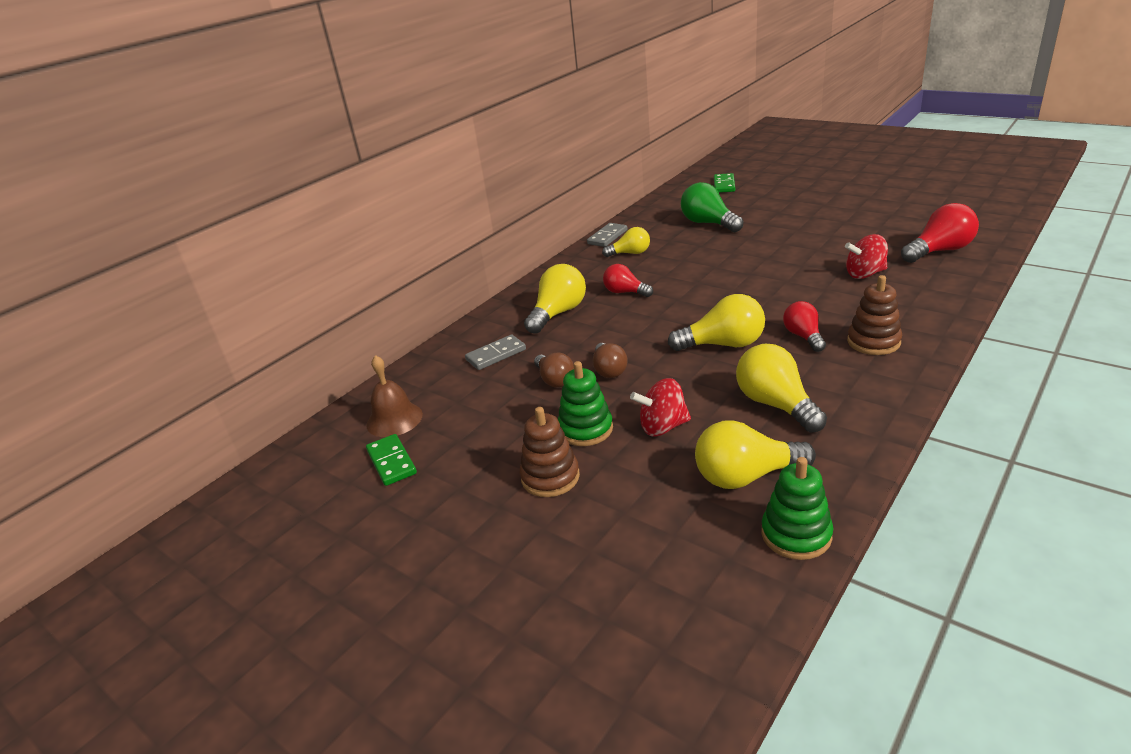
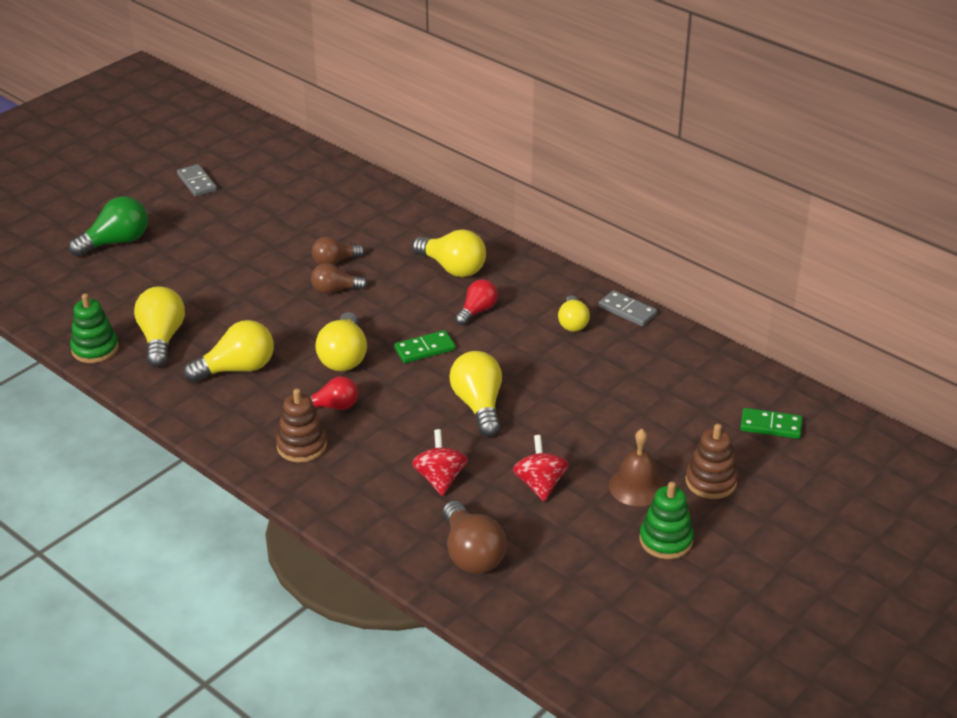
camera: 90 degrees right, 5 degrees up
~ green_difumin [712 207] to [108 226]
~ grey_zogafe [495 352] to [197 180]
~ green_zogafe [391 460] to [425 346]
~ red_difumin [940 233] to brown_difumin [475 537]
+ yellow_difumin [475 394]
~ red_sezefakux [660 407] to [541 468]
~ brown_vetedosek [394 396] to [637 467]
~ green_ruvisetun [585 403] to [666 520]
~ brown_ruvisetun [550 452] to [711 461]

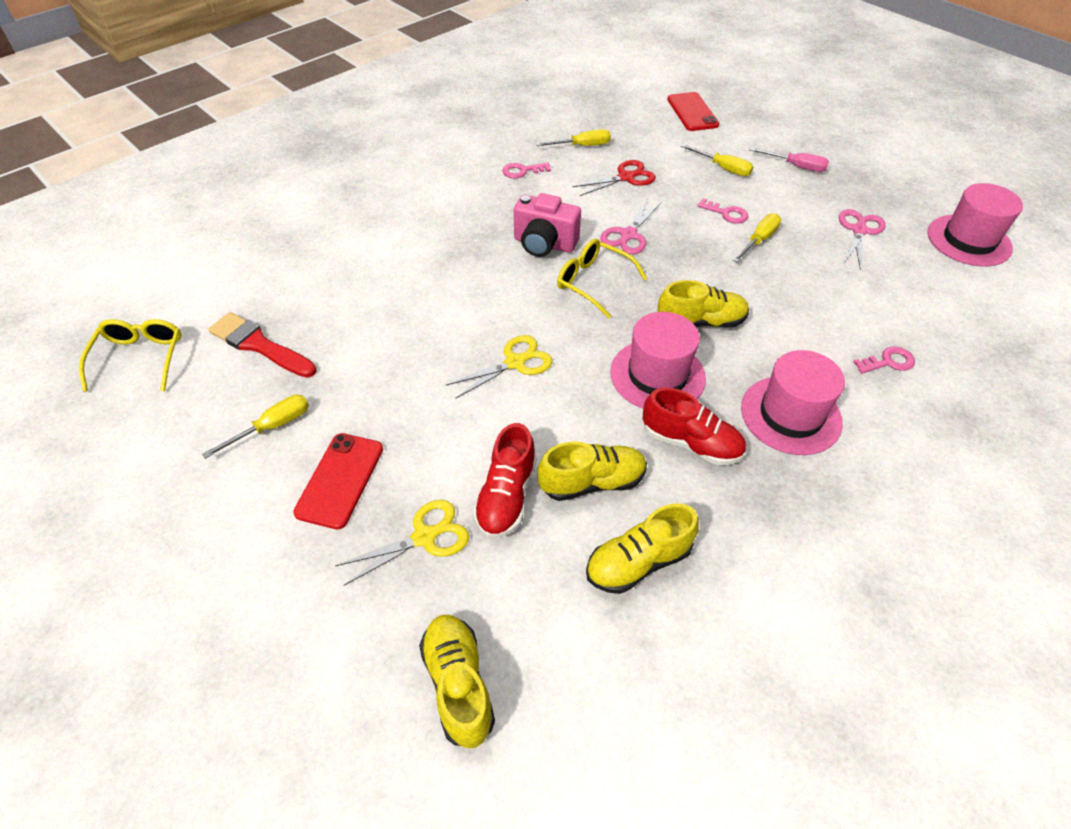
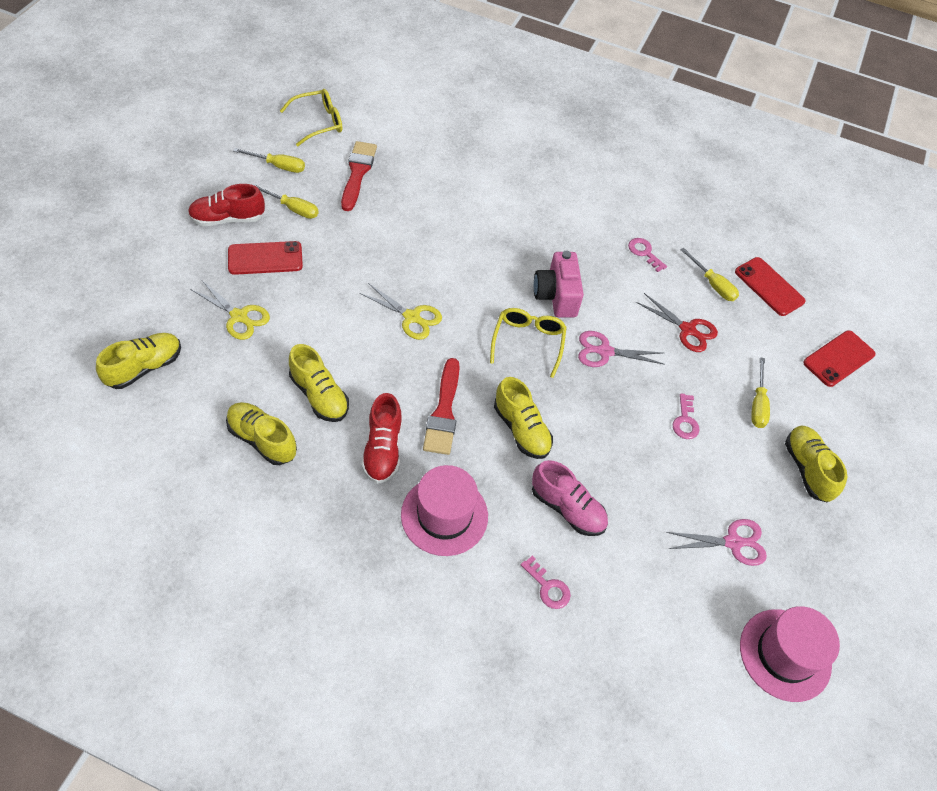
camera: 60 degrees right, 5 degrees up
~ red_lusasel [504 480] to [226 205]
~ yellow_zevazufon [757 237] to [269 160]
~ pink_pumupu [658 360] to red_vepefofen [441 406]
+ pink_lusasel [570 498]
+ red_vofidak [770 286]
~ pink_zevazufon [789 159] to yellow_lusasel [816 464]

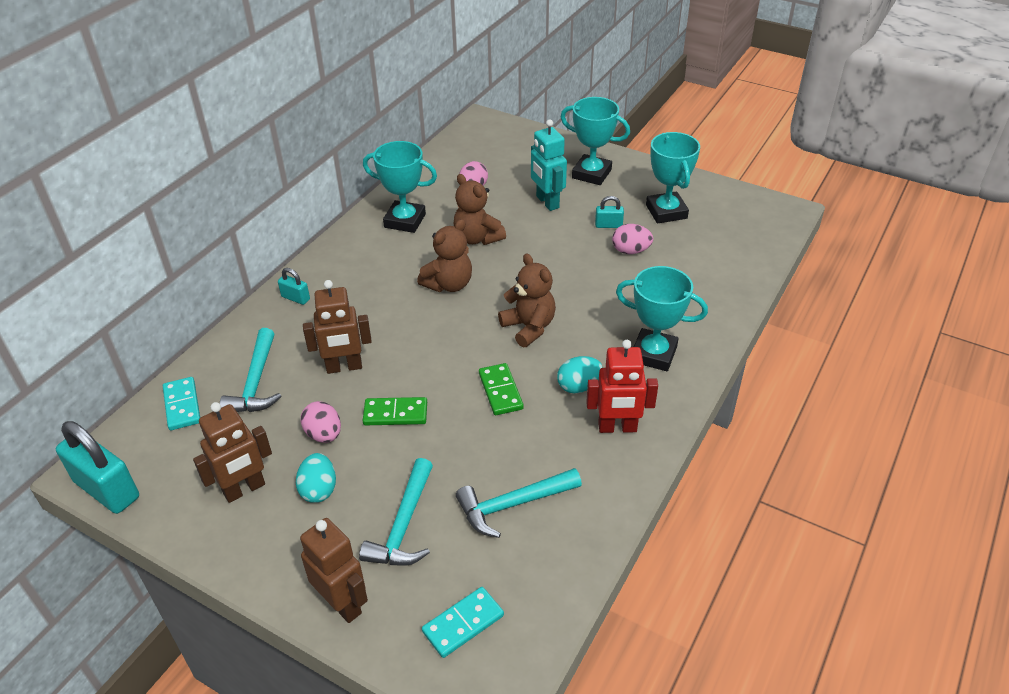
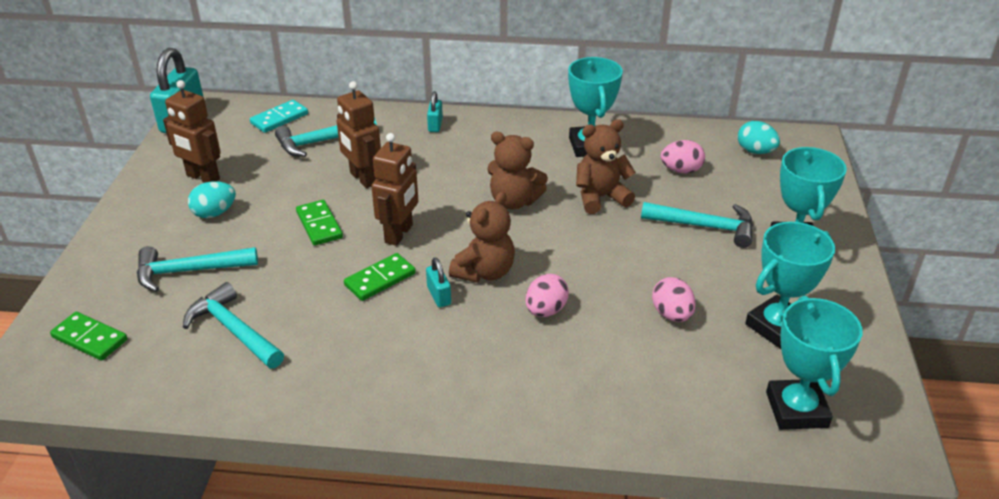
camera: 65 degrees right, 5 degrees down
~ turquoise_zogafe [463 622] to green_zogafe [88 336]
~ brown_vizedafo [334 570] to [394 189]
~ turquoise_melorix [609 212] to [438 282]
~ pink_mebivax [320 422] to [547 295]
~ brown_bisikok [480 209] = [606 166] 45 degrees clockwise
~ turquoise_vizedafo [549 165] to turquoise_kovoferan [697 225]
~ turquoise_mebivax [580 375] to [759 137]
~ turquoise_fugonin [662 318] to [814 363]
- red_vizedafo [622 386]

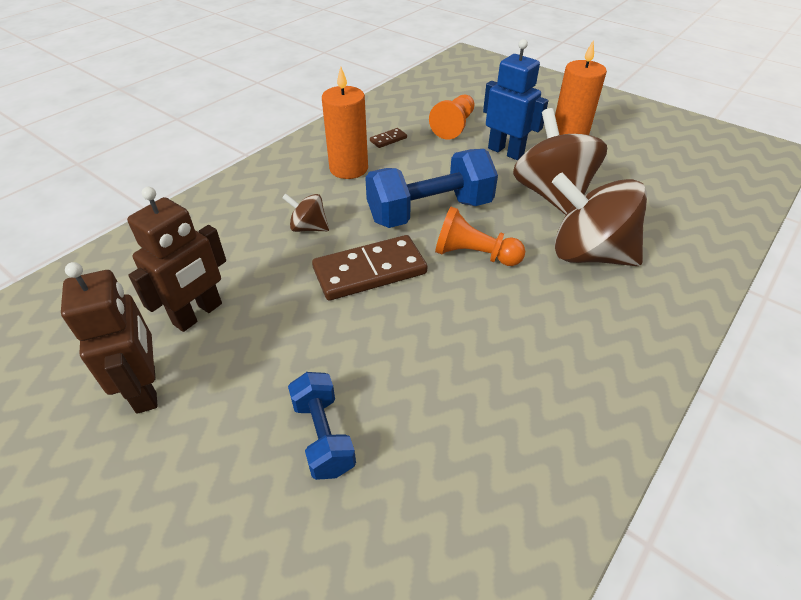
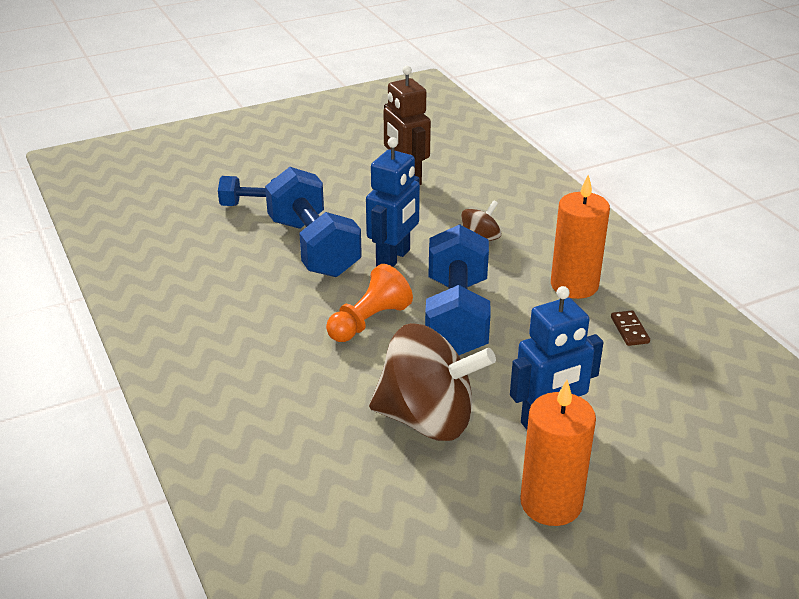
camera: 115 degrees right, 10 degrees down
+ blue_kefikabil [313 222]
~ brown_zogafe [369 267] to blue_vizedafo [393 202]
- brown_vizedafo [109 338]
- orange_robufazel [451 117]
- brown_sezefakux [599 219]

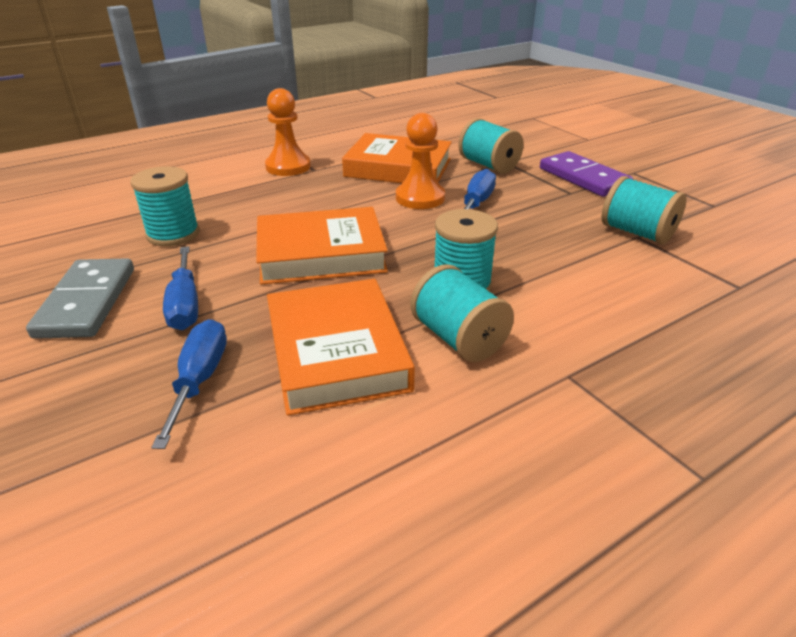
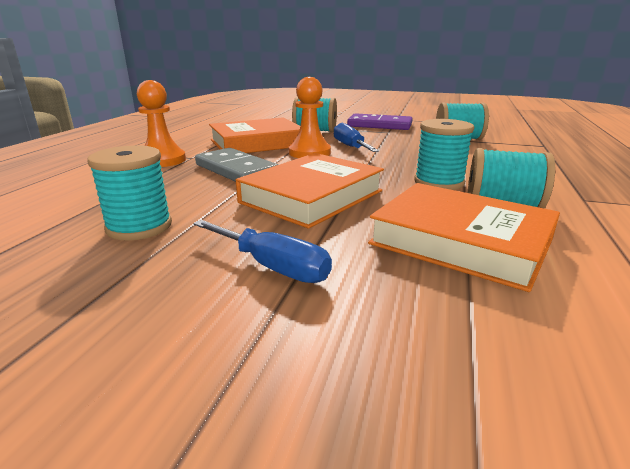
camera: 40 degrees left, 10 degrees down
~ grey_zogafe [80 298] to [236 165]
- blue_zevazufon [189 384]

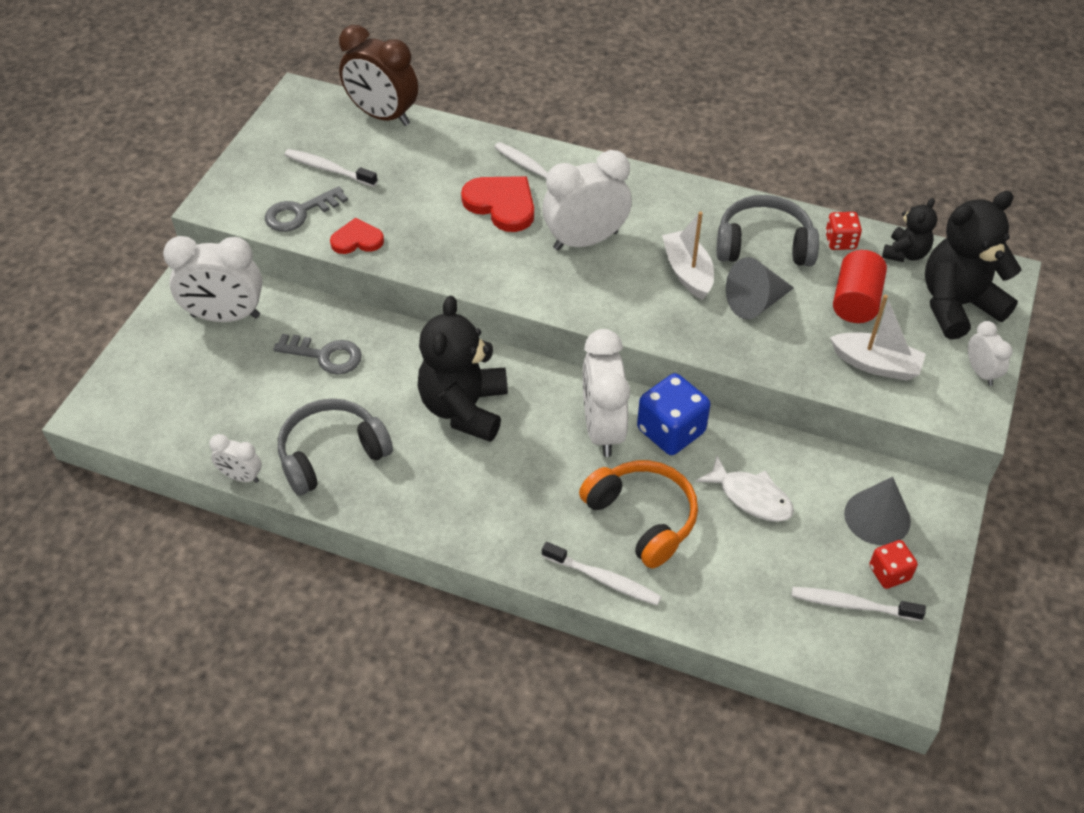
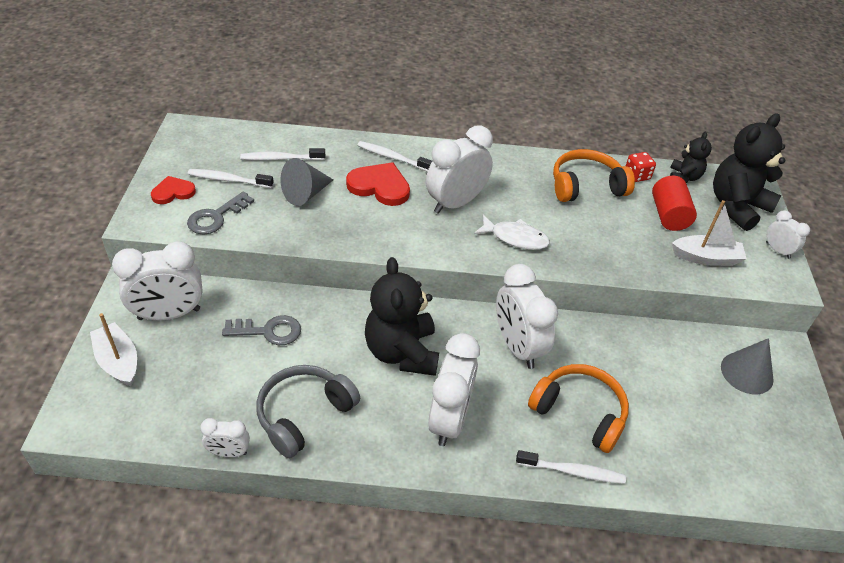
camera: 20 degrees left, 5 degrees down
~ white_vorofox [688 255] to [113 349]
~ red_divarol [357 236] to [173 190]
~ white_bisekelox [858 604] to [282 154]
~ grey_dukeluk [760 288] to [307 182]
+ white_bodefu [454 389]
~ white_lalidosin [745 489] to [512 232]
~ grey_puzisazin [767 230] to orange_puzisazin [594 175]
- brown_bodefu [378 75]
- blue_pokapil [673 414]
- red_pokapil [893 564]

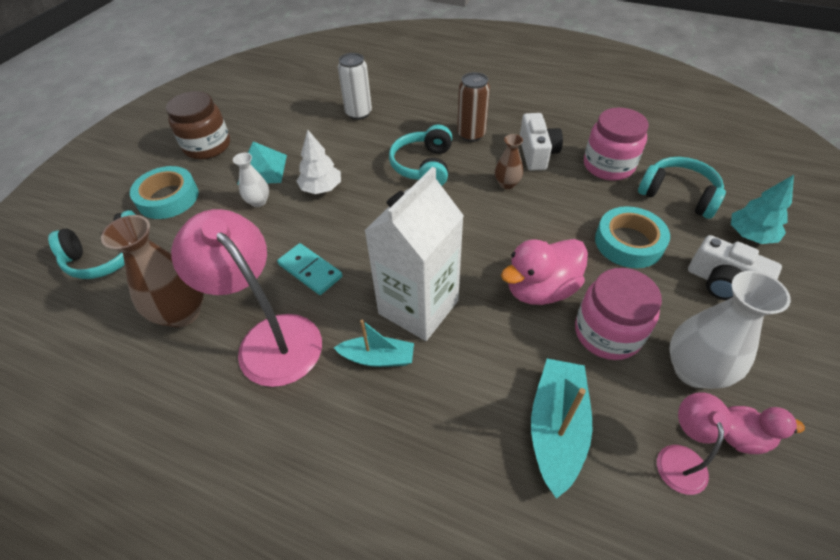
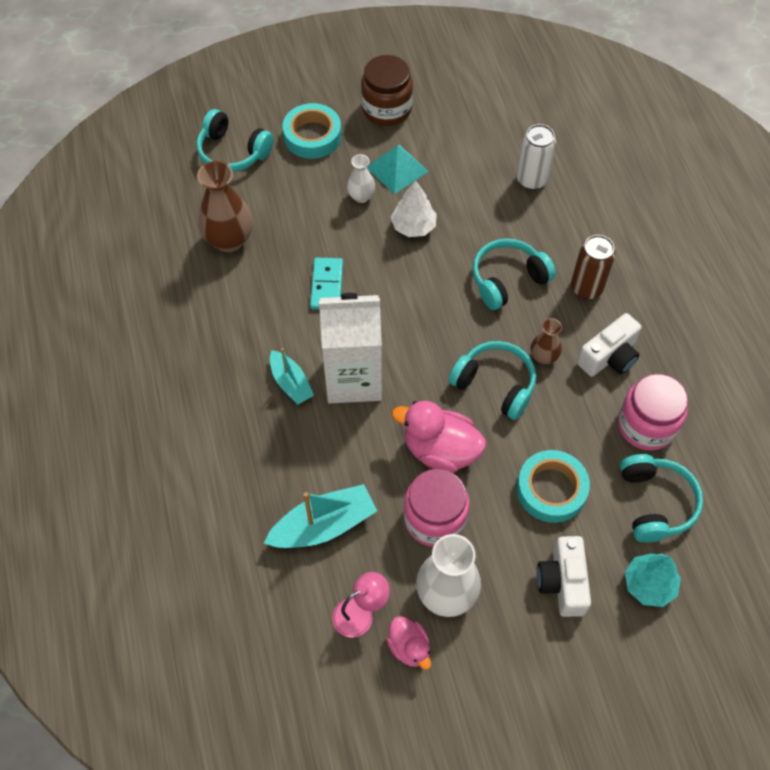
camera: 50 degrees right, 10 degrees up
+ turquoise_puzisazin [492 380]
- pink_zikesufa [246 298]

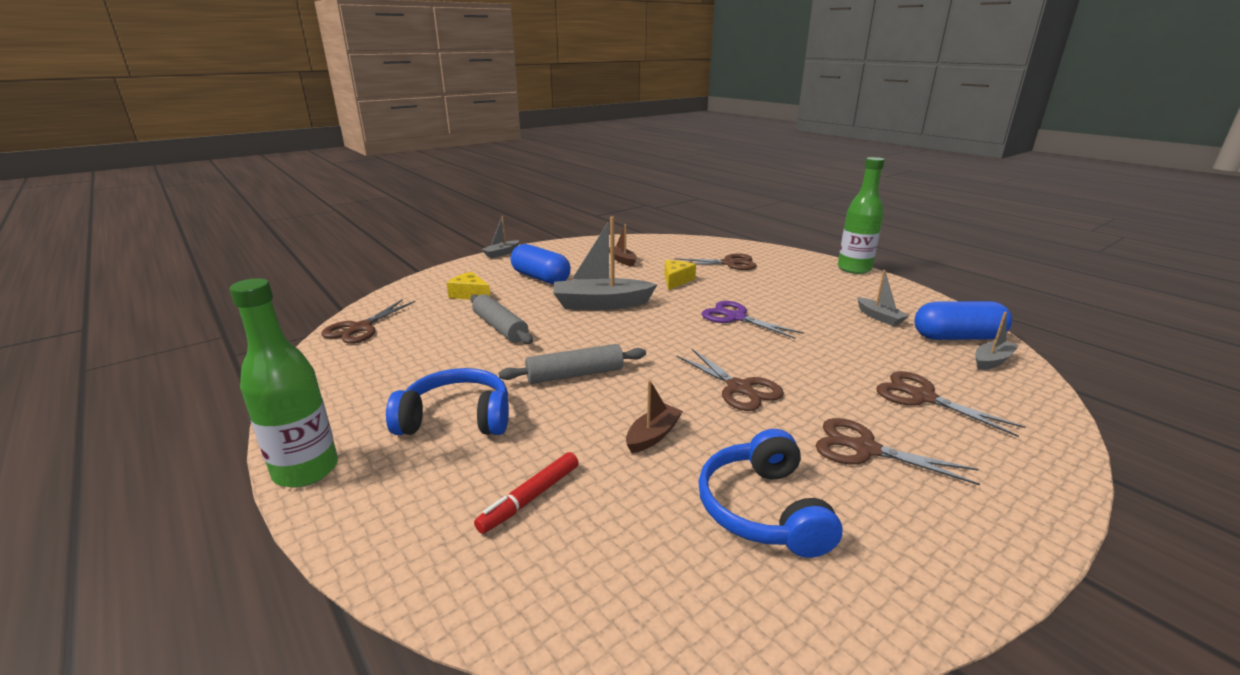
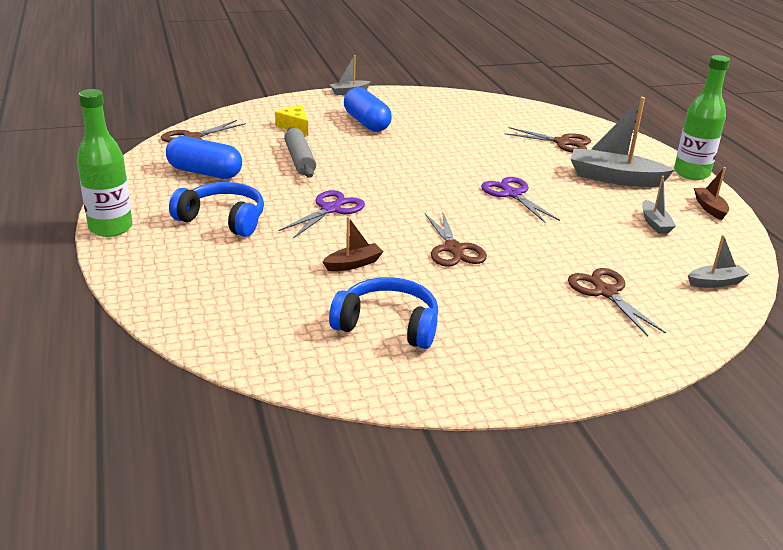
camera: 20 degrees right, 5 degrees up
~ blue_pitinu [963 320] to [204 157]
~ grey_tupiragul [572 364] to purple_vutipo [321 214]
~ blue_puzisazin [770 493] = [383 313] 90 degrees clockwise
~ grey_vorofox [605 263] to [623 142]
~ brown_vorofox [623 245] to [711 193]
- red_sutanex [526 493]
- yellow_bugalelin [680 275]
- brown_vutipo [897 451]

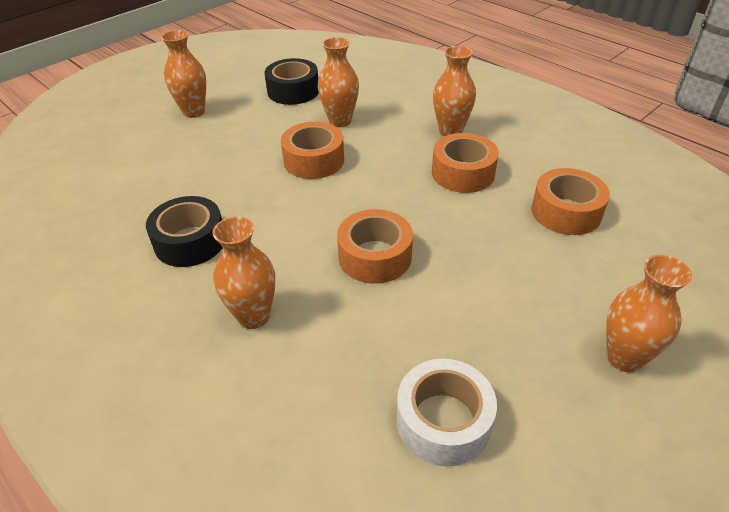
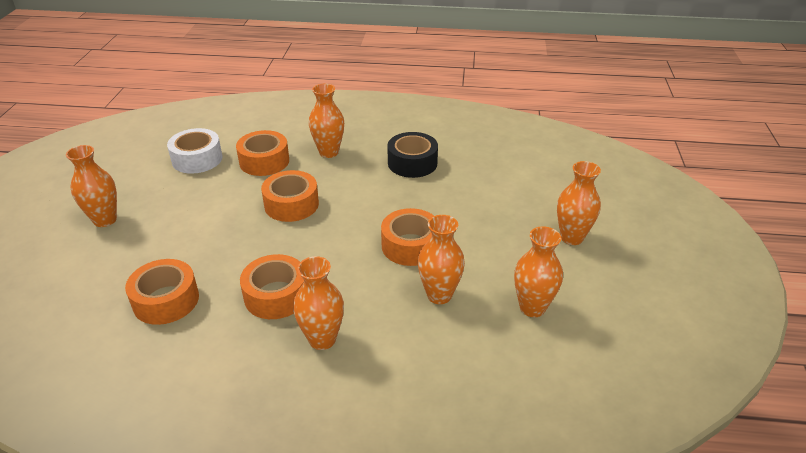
camera: 140 degrees right, 5 degrees down
+ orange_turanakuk [262 153]
~ black_turanakuk [291 81] to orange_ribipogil [538 271]

